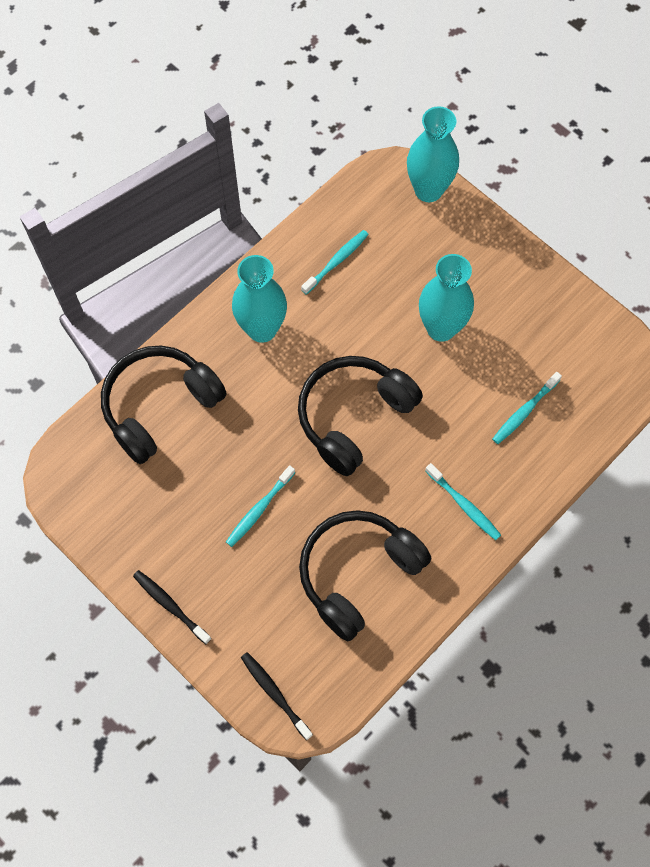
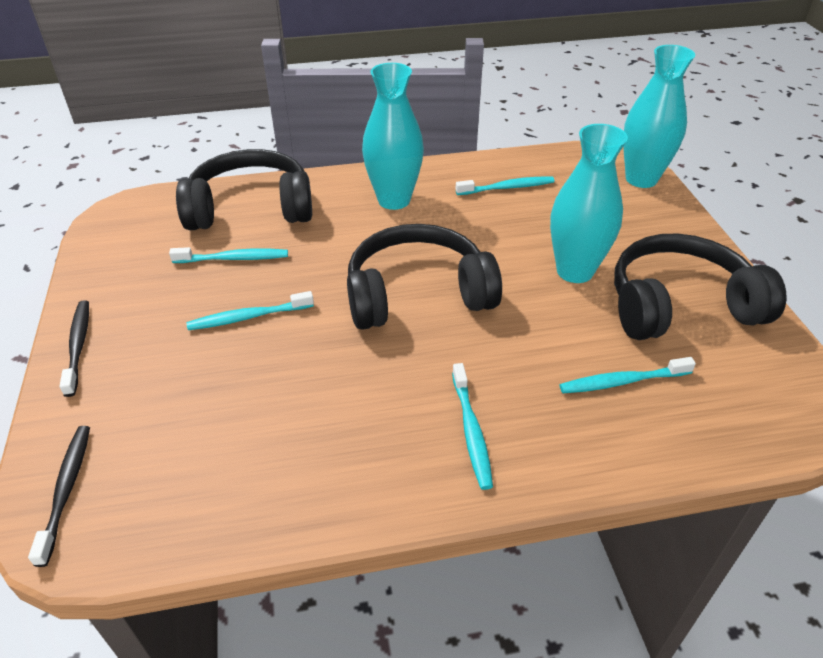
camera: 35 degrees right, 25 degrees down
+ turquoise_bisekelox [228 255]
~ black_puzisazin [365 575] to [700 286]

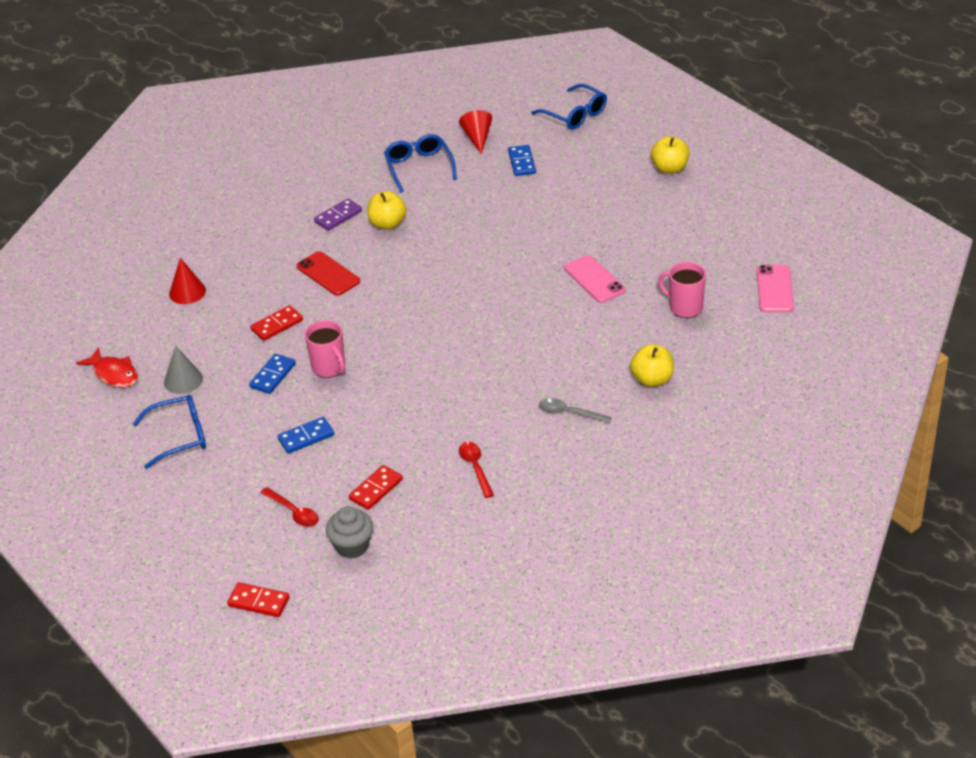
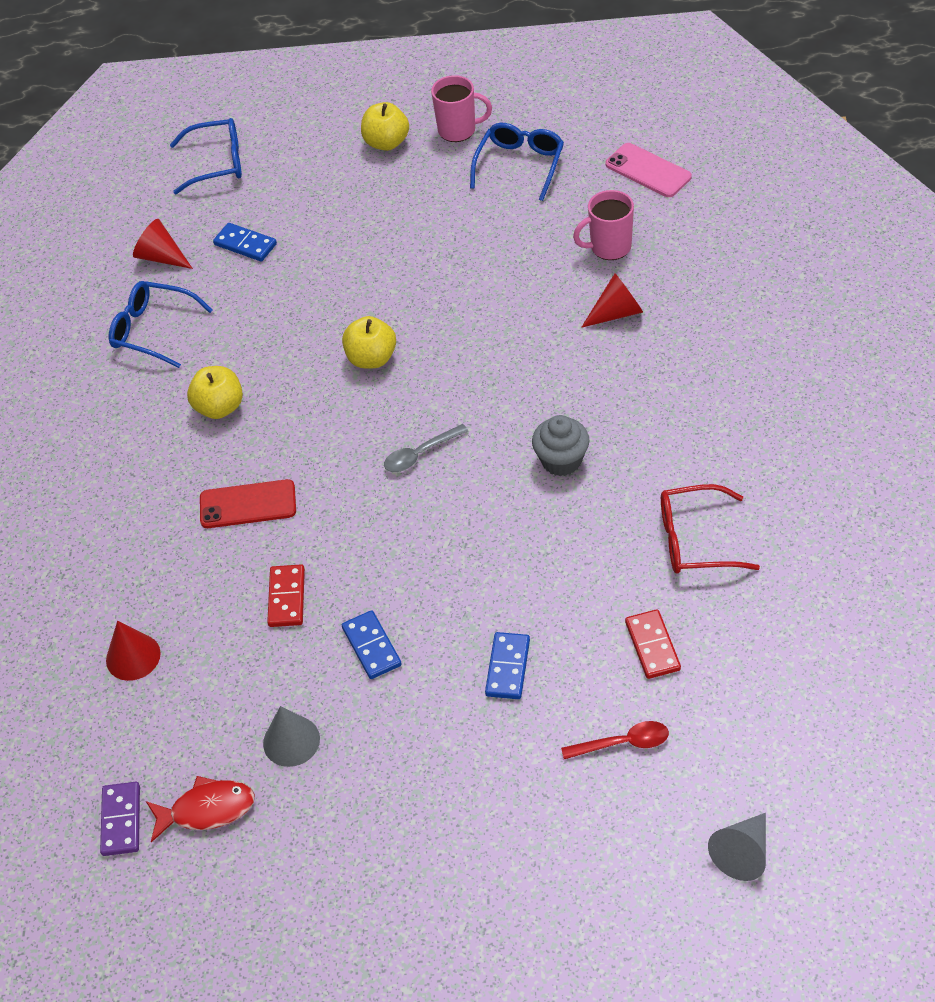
camera: 50 degrees left, 10 degrees up
~ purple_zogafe [338 215] to [120 819]
~ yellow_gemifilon [652 365] to [369 342]
~ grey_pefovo [575 410] to [426 448]
~ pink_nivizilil [325 349] to [461 108]
~ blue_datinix [169 432] to [517 162]
~ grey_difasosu [349 532] to [560 445]
+ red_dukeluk [612 300]
~ red_pefovo [476 470] to red_datinix [710 529]
~ red_zogafe [258 599] to grey_dukeluk [737 847]
- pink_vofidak [594 279]

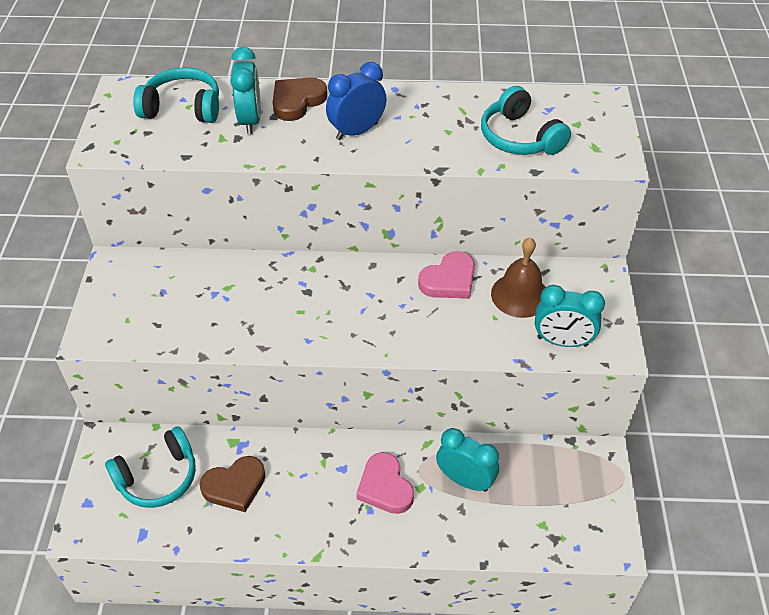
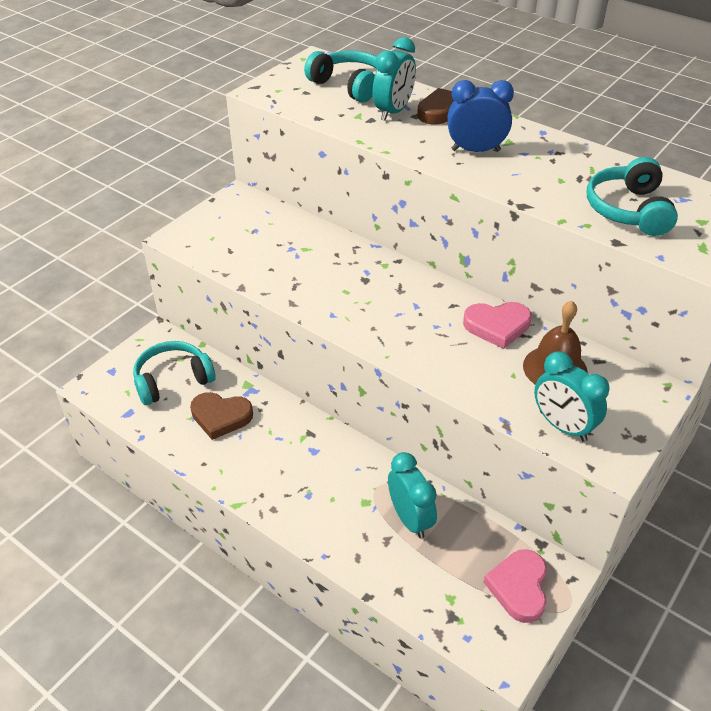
camera: 35 degrees right, 5 degrees down
~ turquoise_puzisazin [150 467] = [174 373] 150 degrees clockwise
~ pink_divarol [385 483] to [515 586]

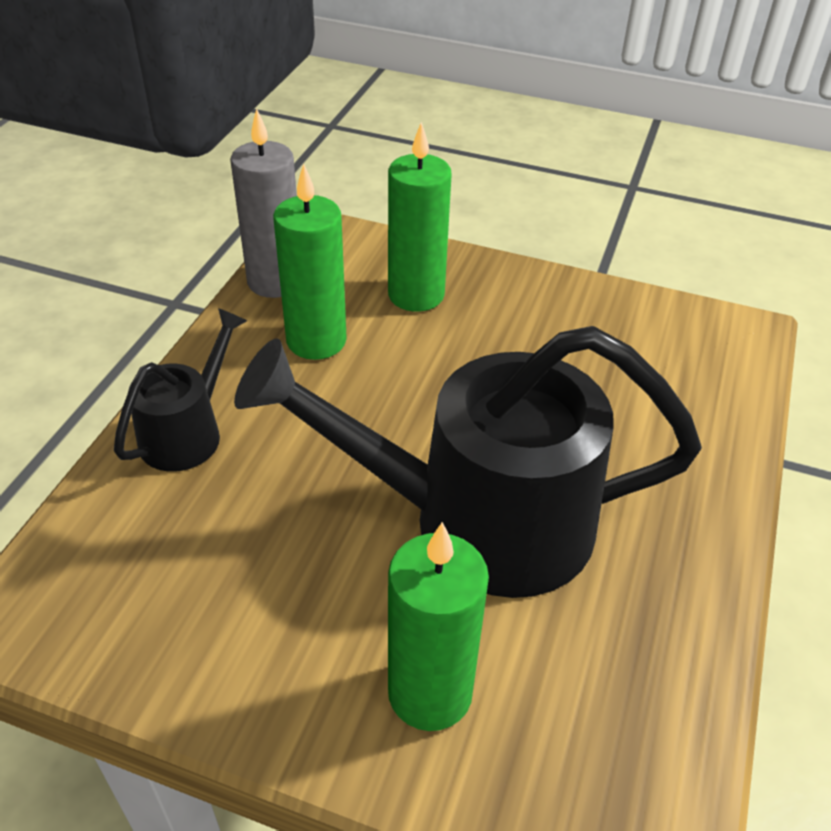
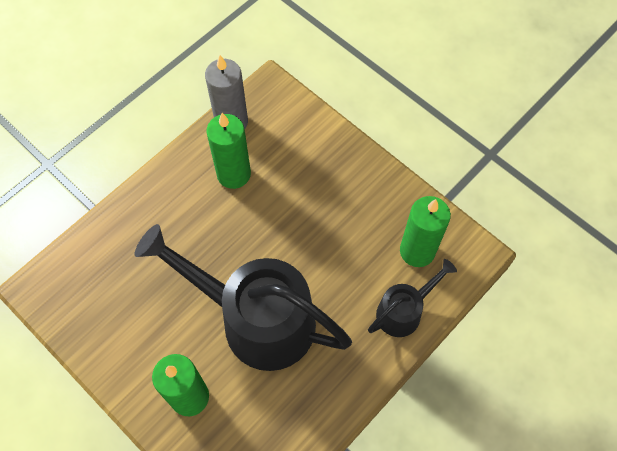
camera: 25 degrees right, 20 degrees up
~ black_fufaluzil [180 390] to [412 298]
~ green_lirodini [420 217] to [425 231]

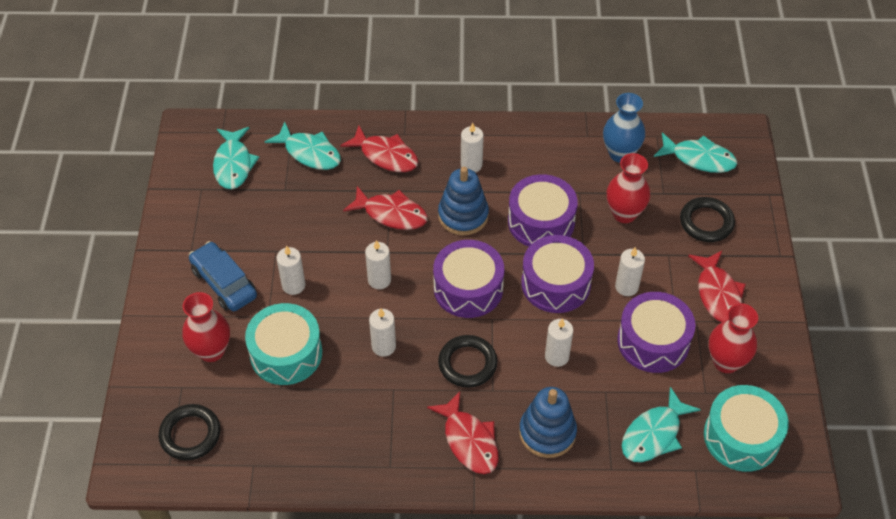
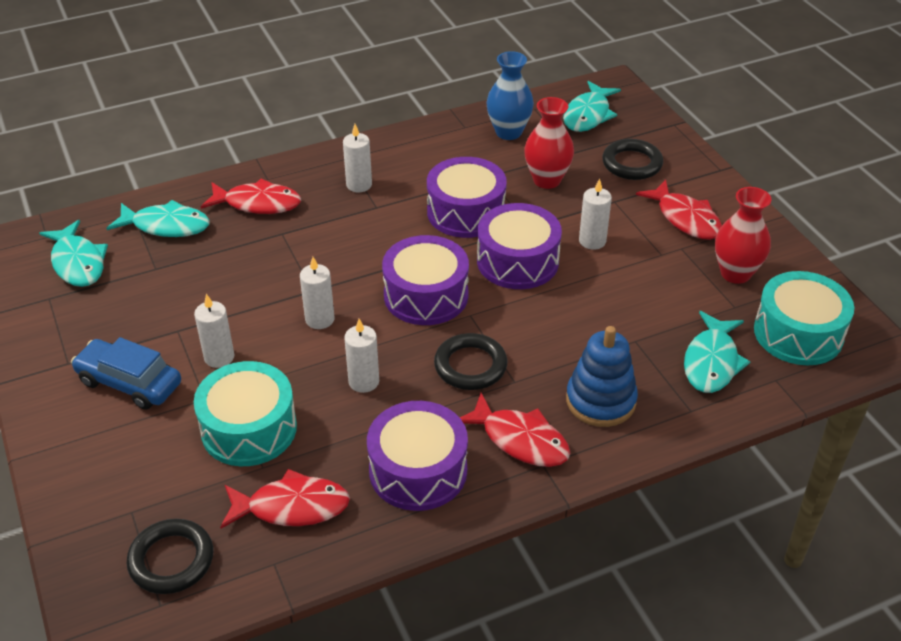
camera: 25 degrees left, 10 degrees down
~ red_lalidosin [385 208] to [285 498]
~ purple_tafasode [656 332] to [417 456]
~ turquoise_lalidosin [695 152] = [592 106] 120 degrees clockwise
- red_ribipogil [206 327]
- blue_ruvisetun [463 201]
- white_lirodini [559 342]

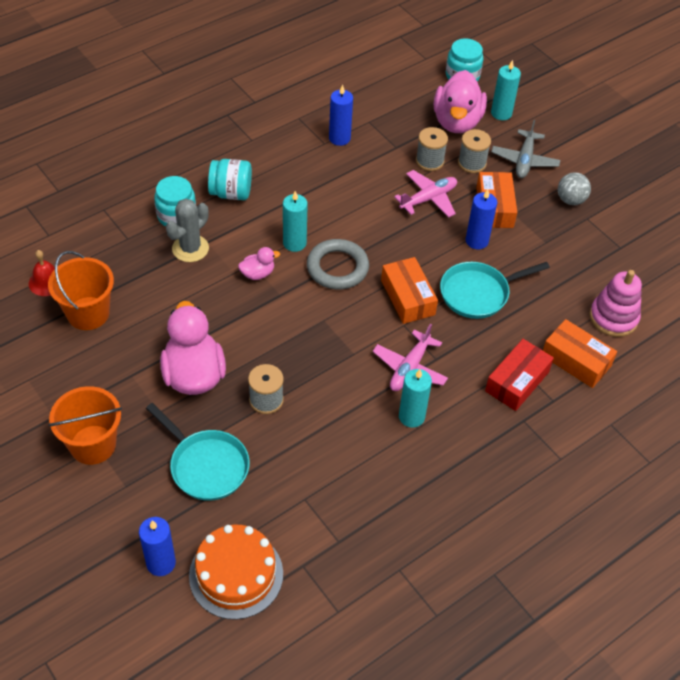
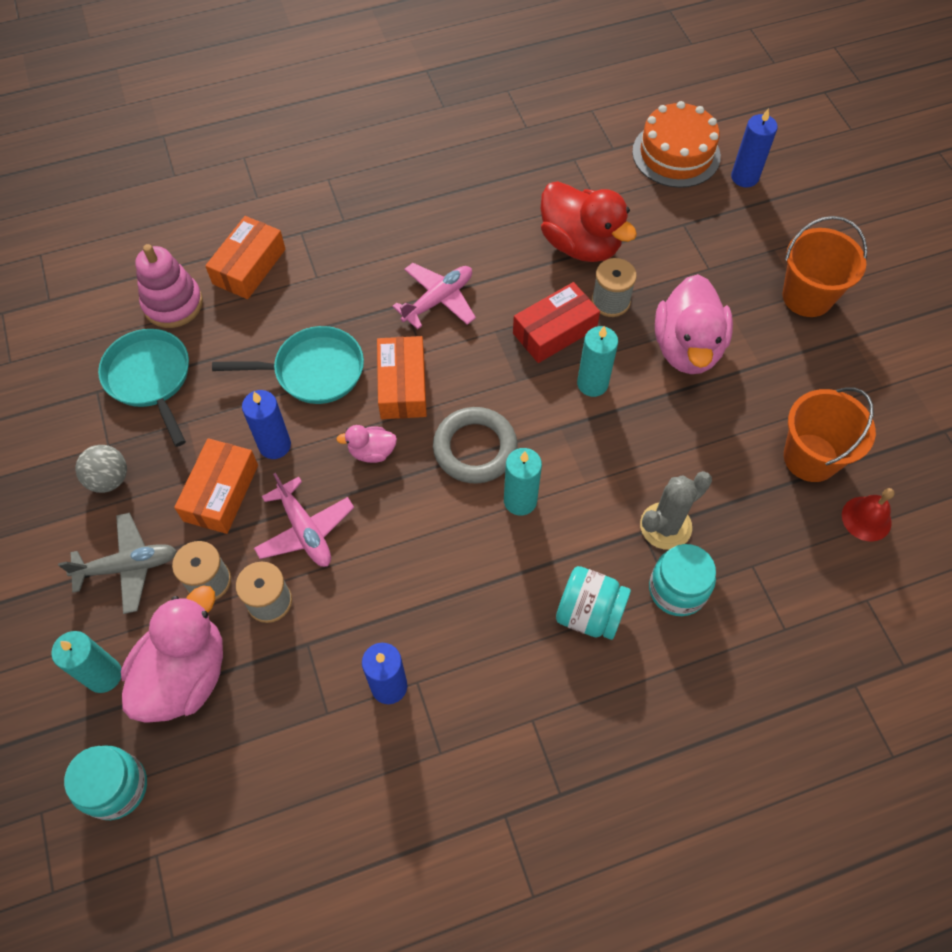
camera: 160 degrees left, 10 degrees up
~ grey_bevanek [525 149] = [117 563] 45 degrees clockwise
~ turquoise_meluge [198 452] to [143 388]
~ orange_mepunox [580 353] = [245 257] 60 degrees clockwise
~ pink_bevanek [425 194] = [304 520] 105 degrees counterclockwise
~ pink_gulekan [259 263] to [366 444]
~ red_mepunox [519 375] to [556 322]
+ red_gulekan [589 221]
~ turquoise_lirodini [415 398] to [597 361]

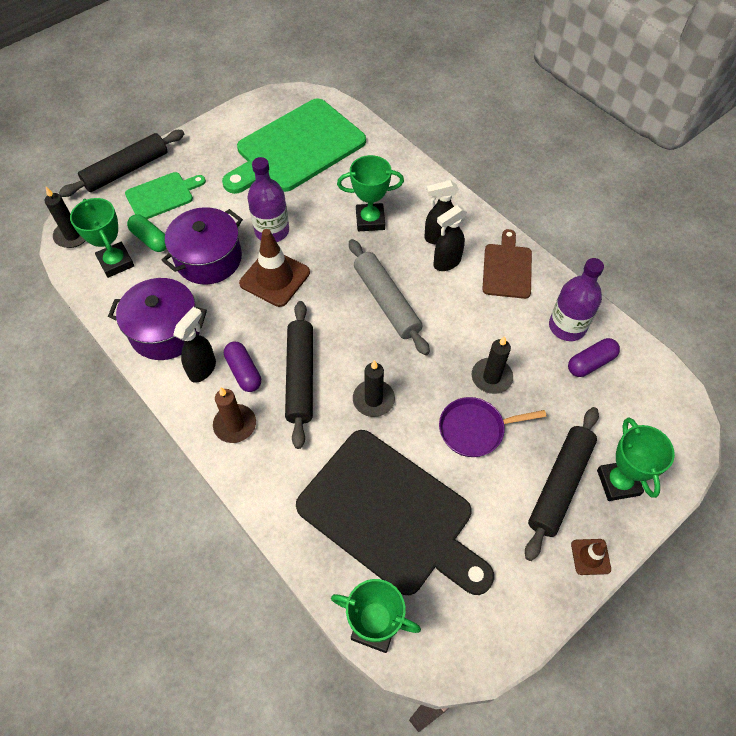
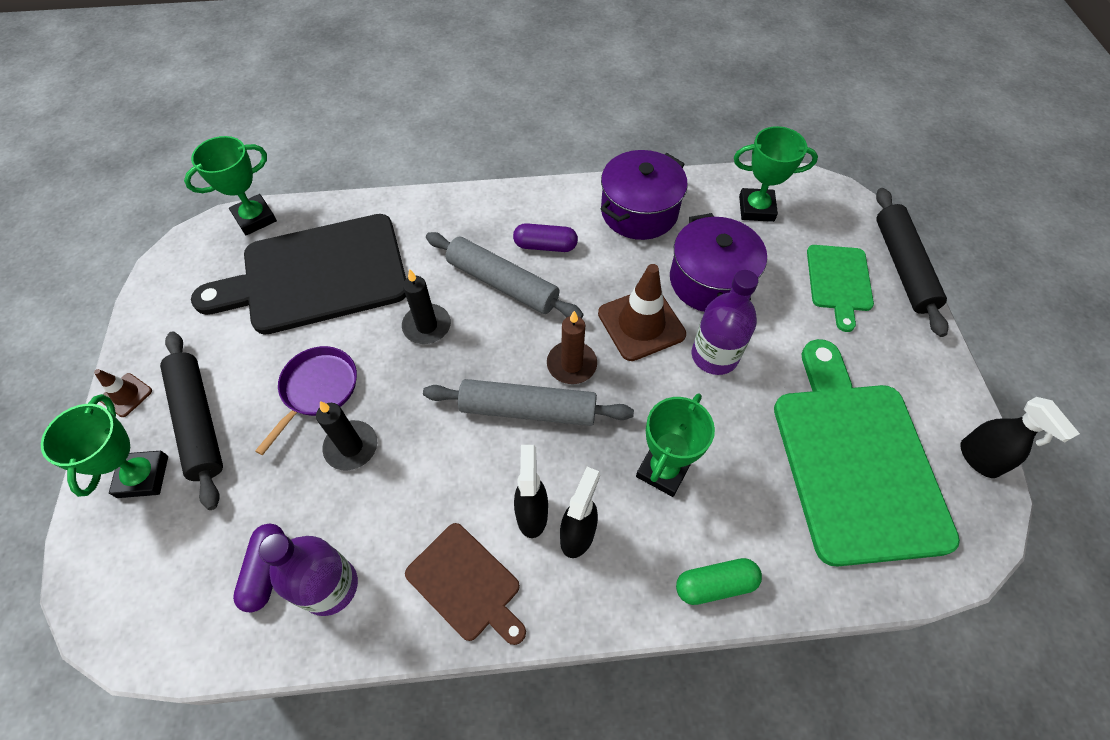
camera: 125 degrees right, 0 degrees up
~ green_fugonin [636 459] = [104 446] 60 degrees clockwise
~ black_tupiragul [299 375] to grey_tupiragul [505 275]
~ brown_lirodini [234 415] to [572 347]
~ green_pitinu [146 233] to [719 581]
~ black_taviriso [194 345] to [1020 437]
- black_lirodini [65 217]

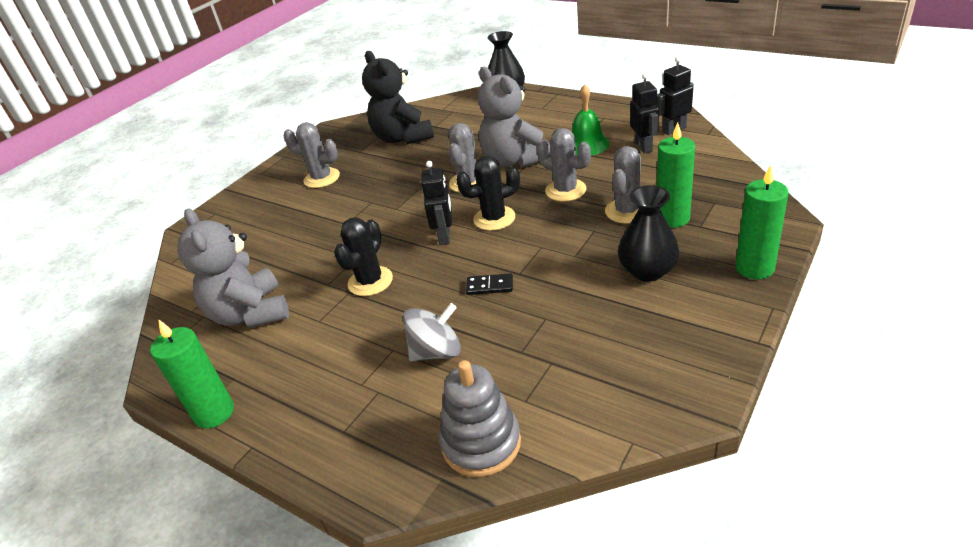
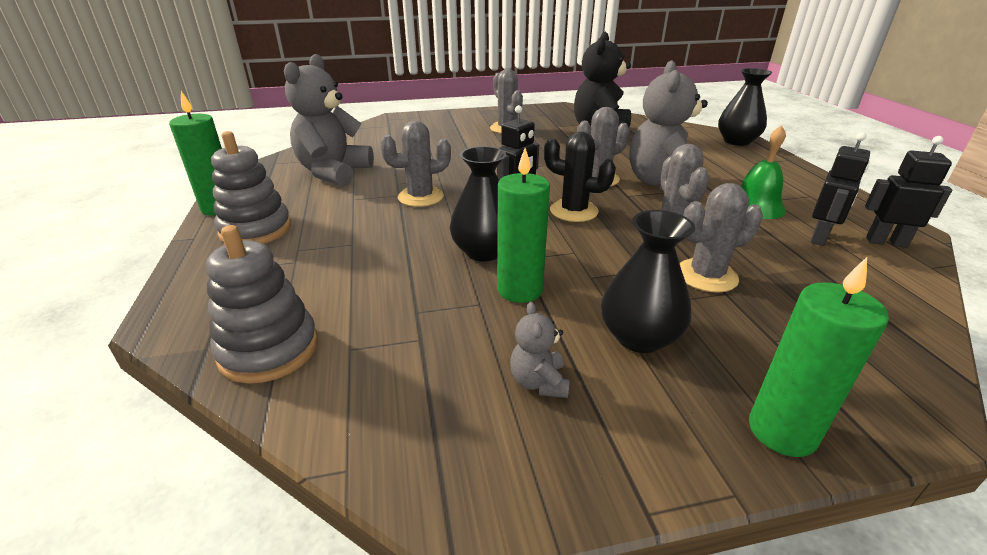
camera: 40 degrees right, 5 degrees down
+ grey_ruvisetun [251 187]
~ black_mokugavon [363 256] to grey_mokugavon [415 164]
~ black_zogafe [489 284] to black_ribipogil [478 203]
~ green_lirodini [676 175] to [523 225]
+ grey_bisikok [539 350]
- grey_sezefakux [432 332]

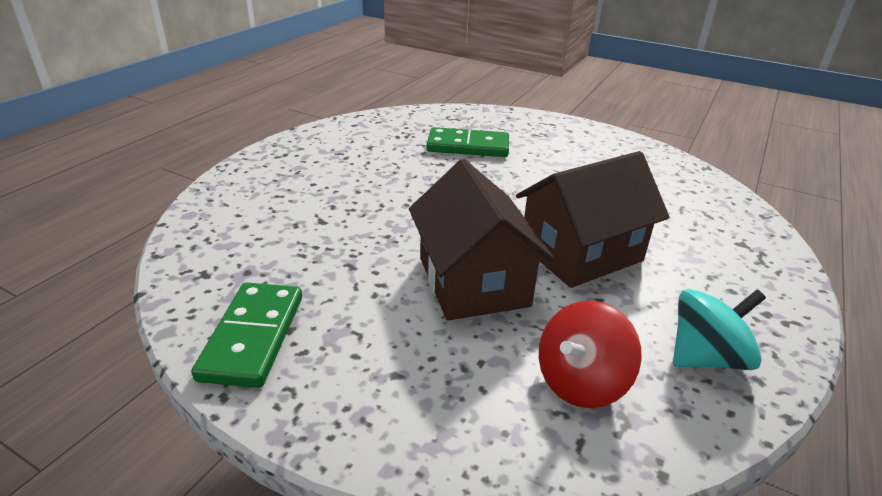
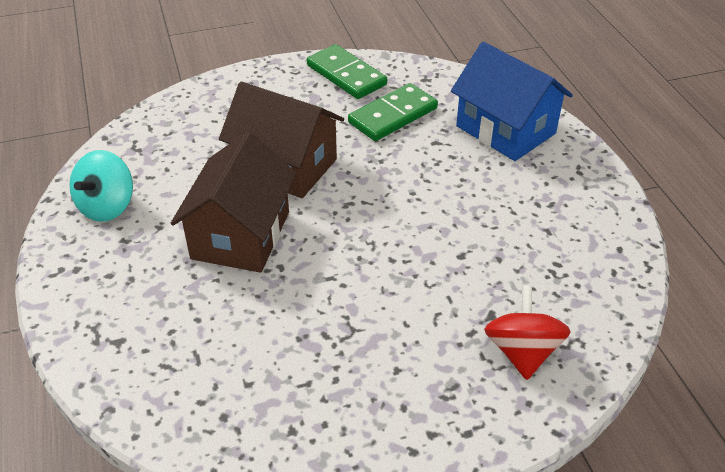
camera: 135 degrees right, 10 degrees up
~ green_zogafe [468 142] to [393 112]
+ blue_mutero [512 101]
~ red_sezefakux [590 354] to [527 332]

